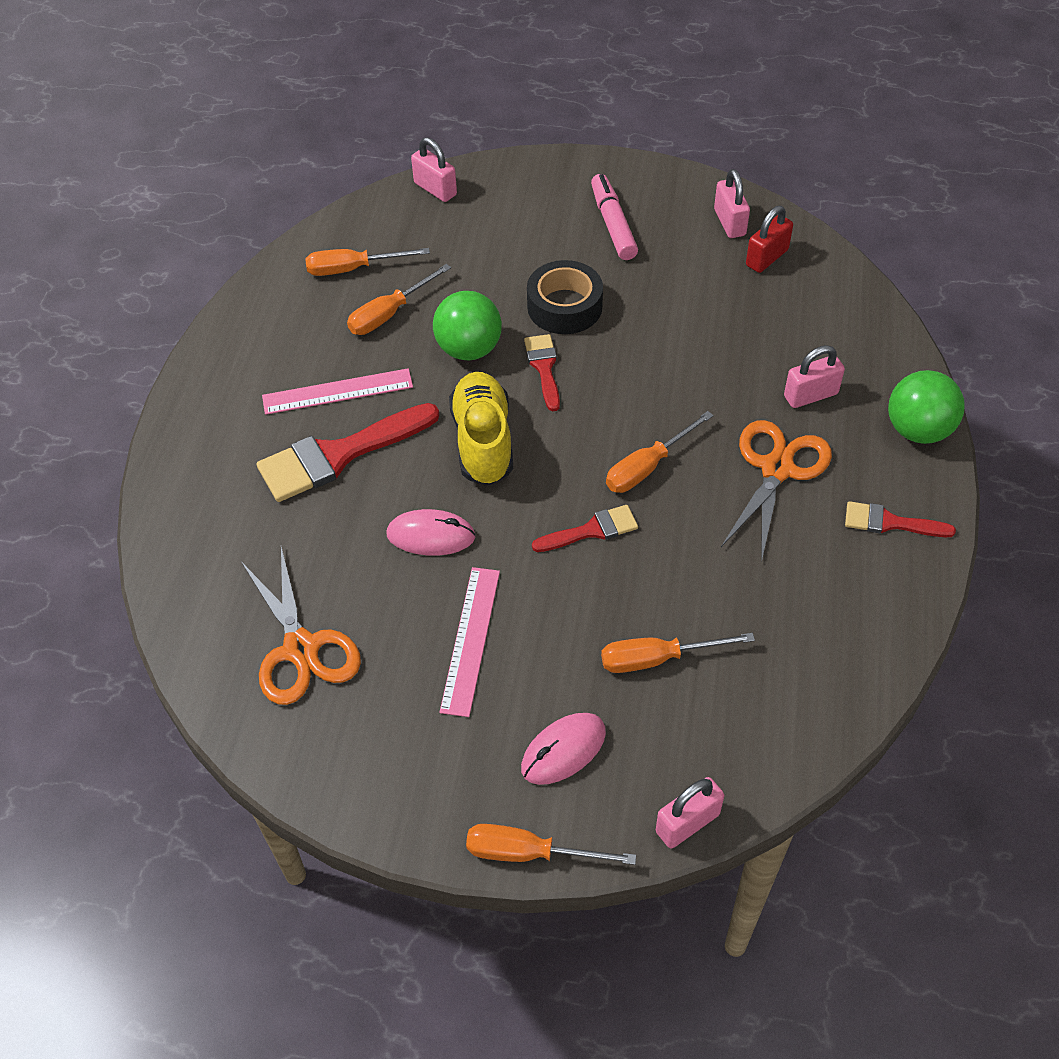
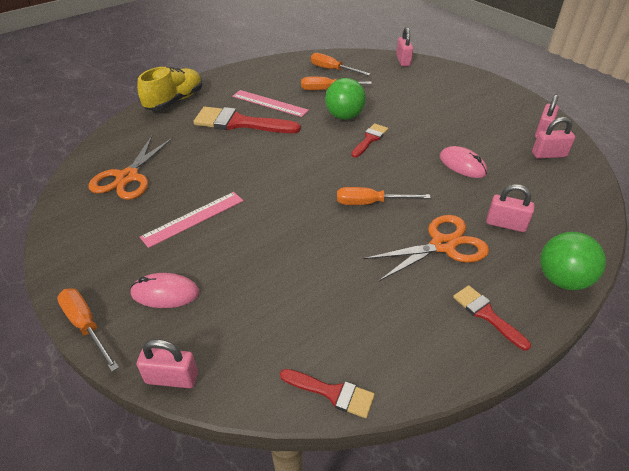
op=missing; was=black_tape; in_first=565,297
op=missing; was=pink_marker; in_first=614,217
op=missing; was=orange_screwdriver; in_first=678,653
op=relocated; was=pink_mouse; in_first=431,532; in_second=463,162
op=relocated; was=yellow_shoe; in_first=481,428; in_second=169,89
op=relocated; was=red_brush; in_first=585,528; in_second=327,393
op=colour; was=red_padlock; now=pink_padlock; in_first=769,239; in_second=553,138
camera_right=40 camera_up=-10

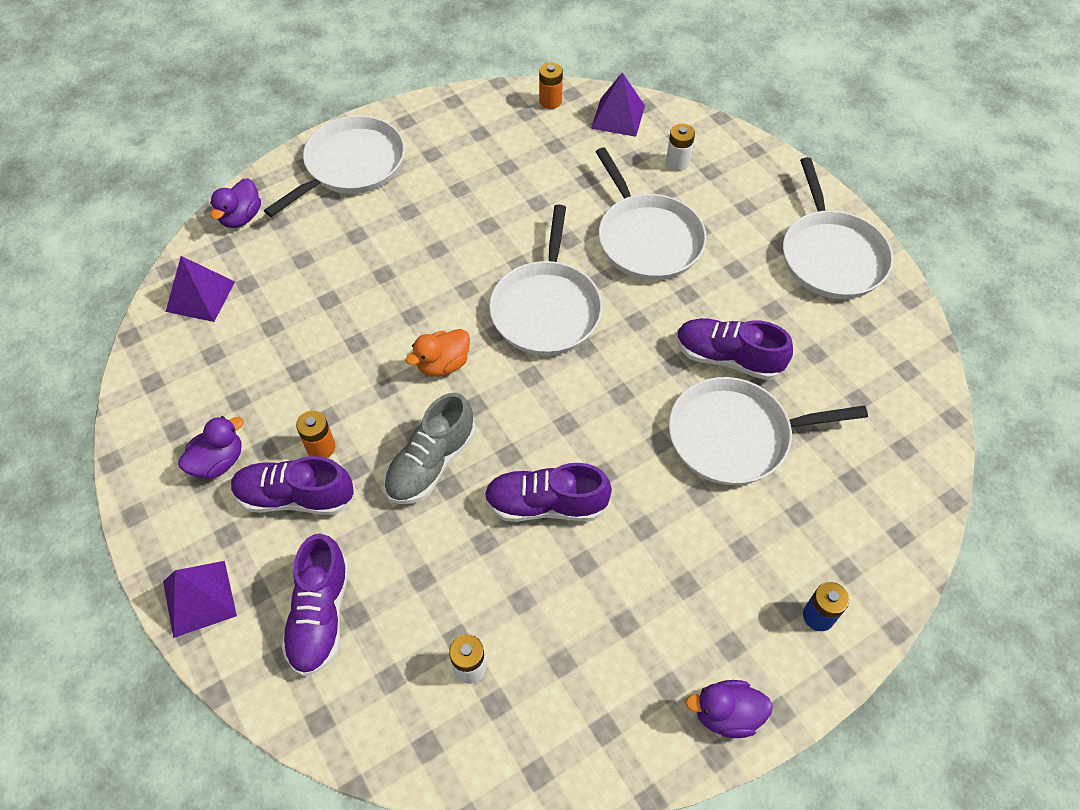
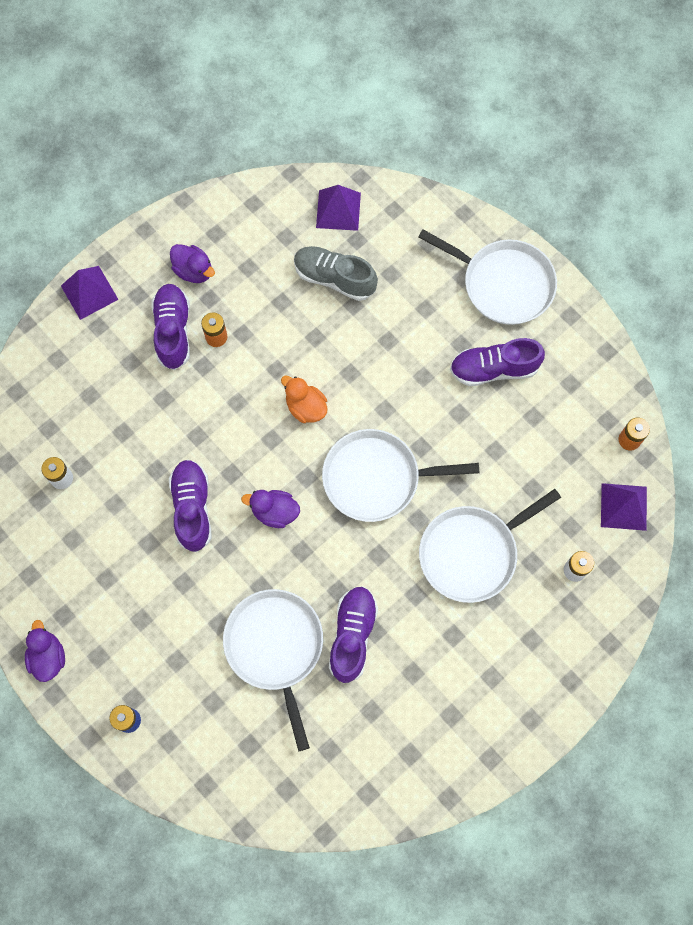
op=missing; was=white_pan; in_first=838,228
op=relocated; was=purple_duck; in_first=235,203; in_second=270,509
op=relocated; was=purple_shoe; in_first=315,605; in_second=497,362
op=relocated; was=grey_shoe; in_first=429,448; in_second=336,273
camera_right=80 camera_up=15

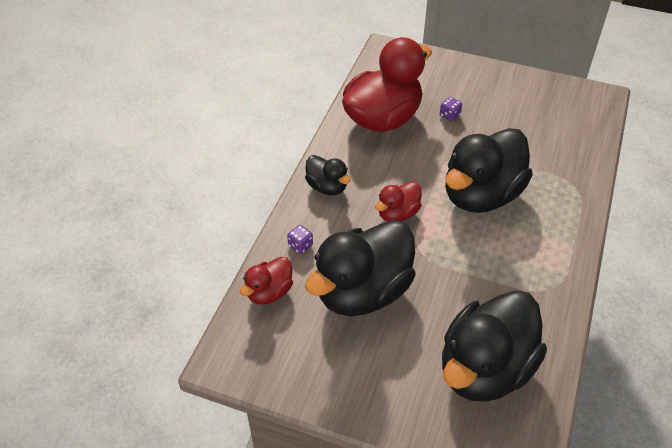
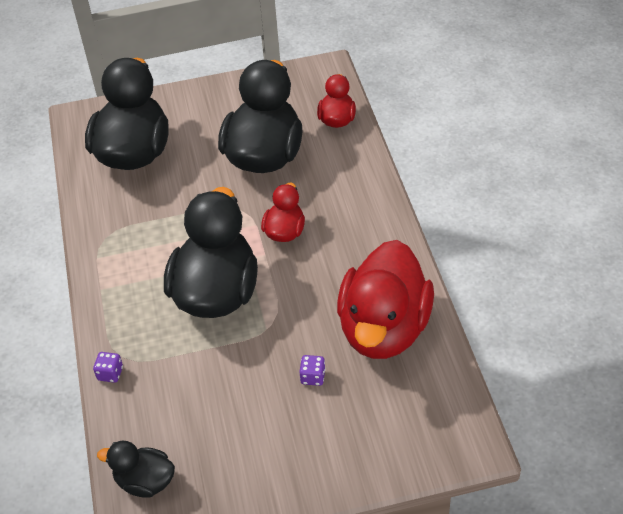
op=relocated; was=purple_dice; in_first=300,239; in_second=108,367
op=relocated; was=black_duck; in_first=328,175; in_second=136,469
camera_right=150 camera_up=0

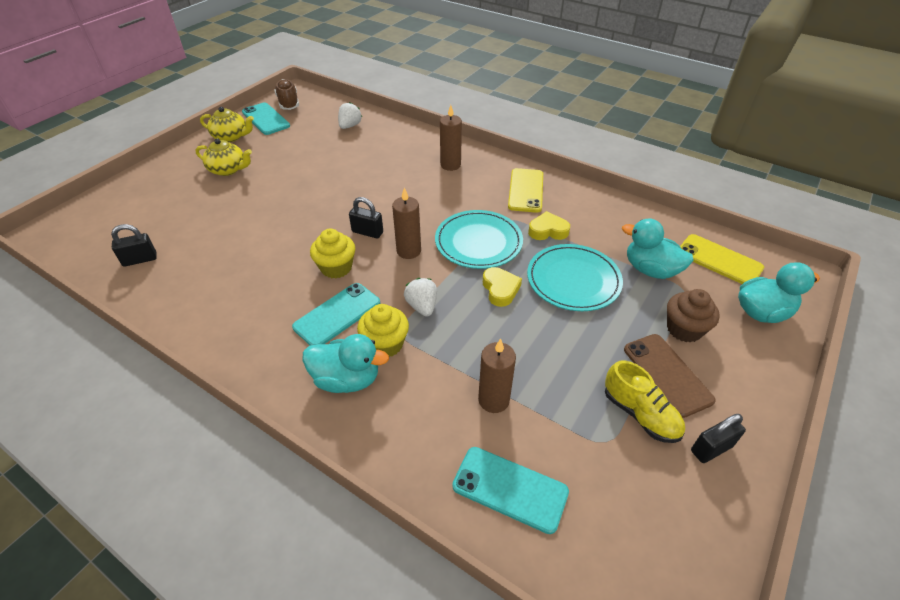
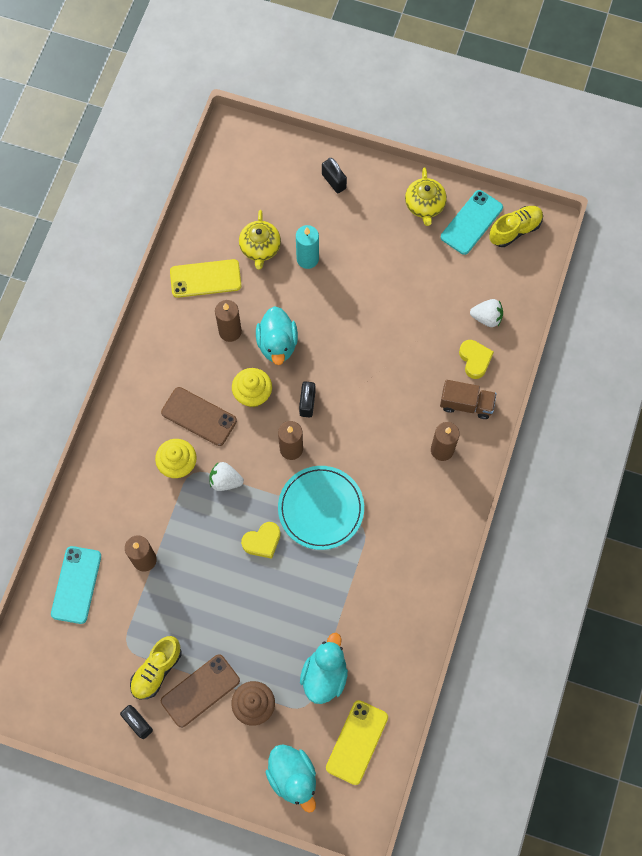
op=missing; was=turquoise_plate; in_first=575,277
op=appeared; now=brown_candle; in_second=228,321
op=appeared; now=turquoise_candle; in_second=307,247
op=appeared; now=brown_truck; in_second=468,399
op=relocated; was=black_padlock; in_first=134,245; in_second=334,175
op=relocated; was=yellow_teapot; in_first=223,157; in_second=260,239
op=relocated; was=turquoise_duck; in_first=345,363; in_second=277,335
op=relocated; was=yellow_phone; in_first=525,190; in_second=206,278
op=relocated; was=yellow_heart; in_first=549,225; in_second=476,359
op=colour; was=brown_shoe; now=yellow_shoe; in_first=286,94; in_second=516,226
op=colour; was=turquoise_phone; now=brown_phone; in_first=336,314; in_second=199,416
op=spun; was=white_strawberry; in_first=420,297; in_second=226,476; clockwise=-135
camera_right=75 camera_up=25

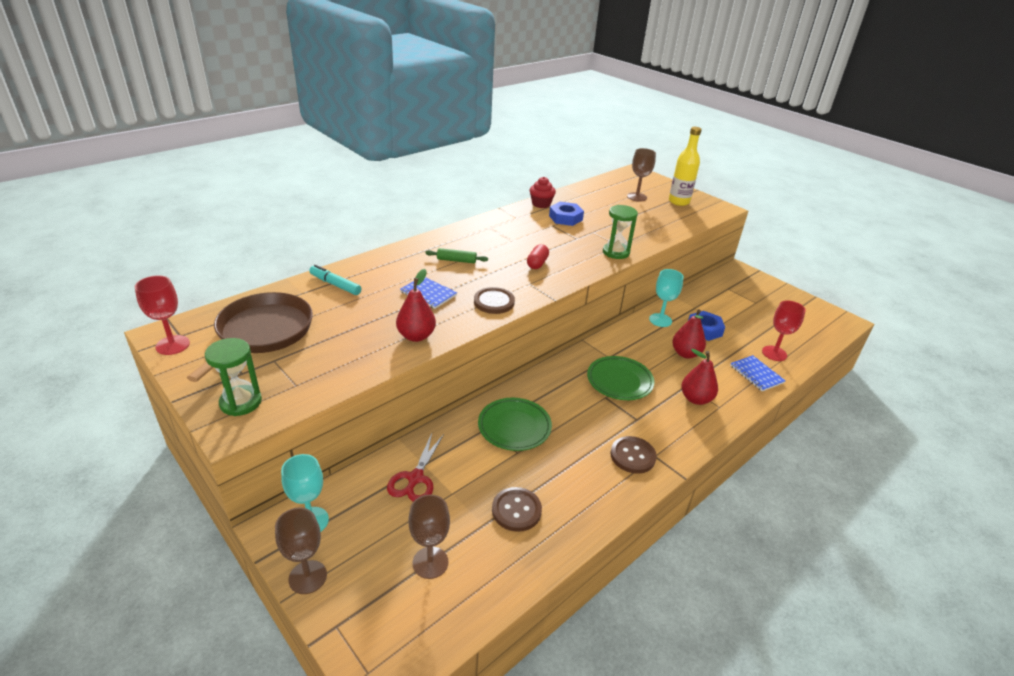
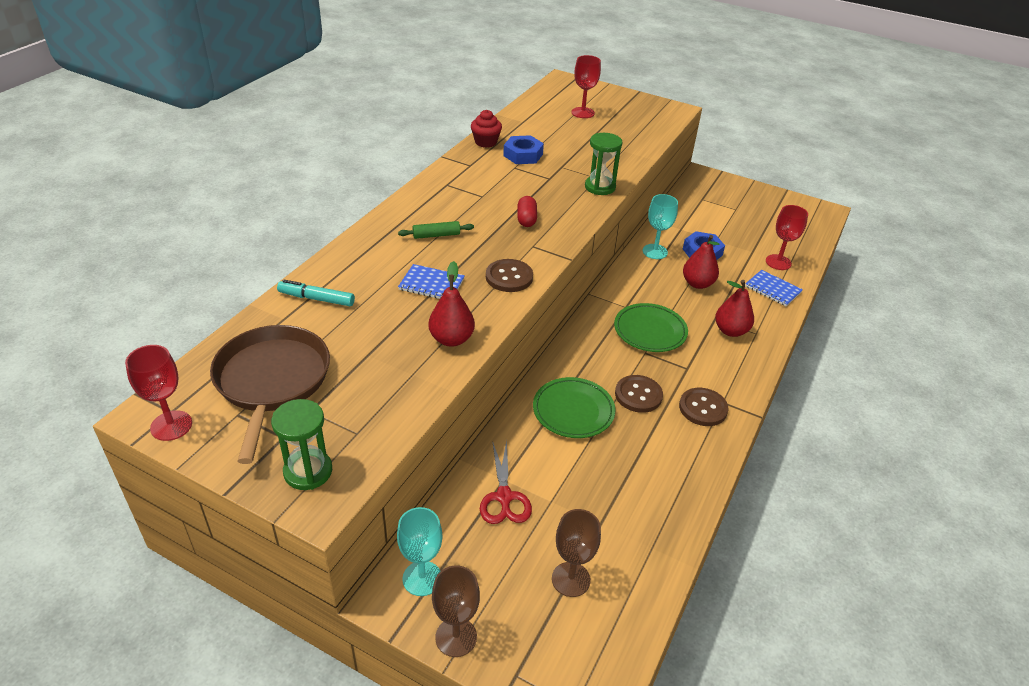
op=missing; was=yellow_bottle; in_first=685,166
op=relocated; was=brown_button; in_first=517,509; in_second=639,394
op=colour; was=brown_goblet; now=red_goblet; in_first=641,175; in_second=586,86
camera_right=-20 camera_up=5

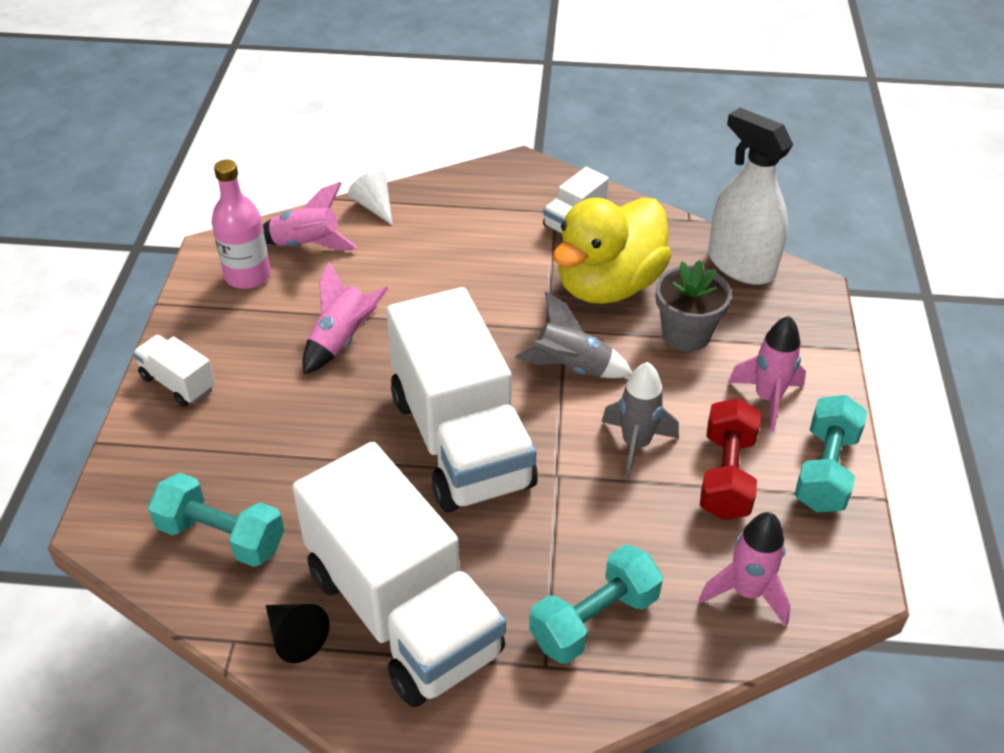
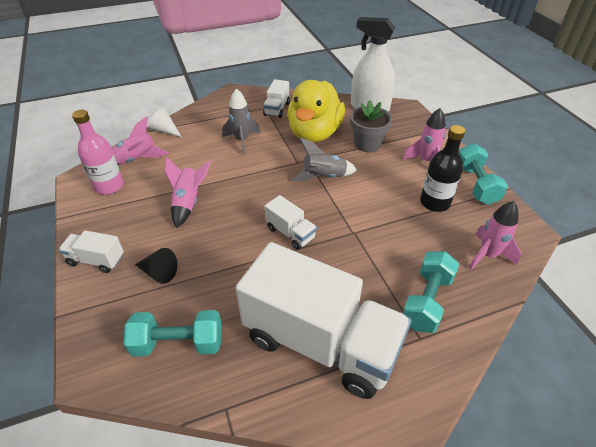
op=relocated; was=black_cone; in_first=298,633; in_second=156,266
op=relocated; was=grey_rocket; in_first=640,420; in_second=241,121
op=exchanged; was=red_dumbbell; now=black_bottle; in_first=730,459; in_second=442,168
op=size; was=white_truck; in_first=462,400; in_second=291,222; ratio=0.43
camera_right=-25 camera_up=0

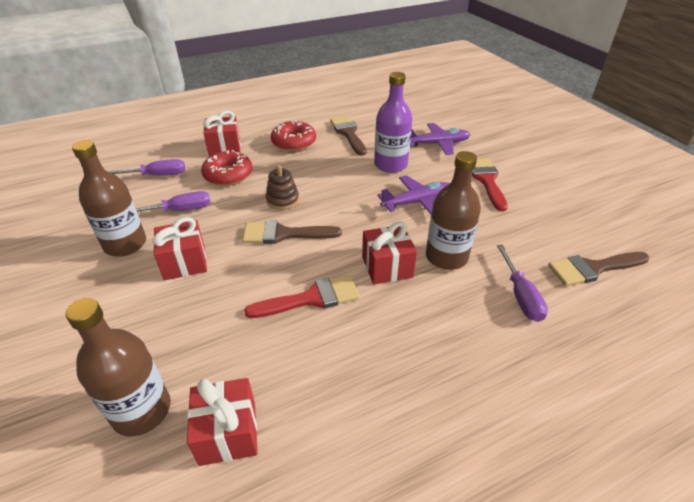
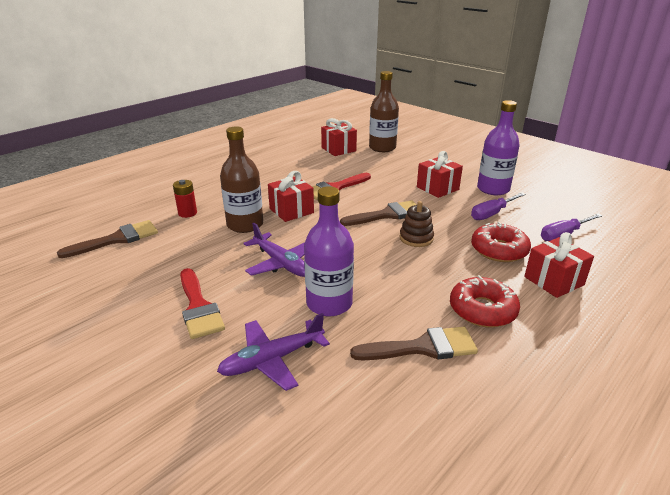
op=exchanged; was=purple_screwdriver; now=red_battery; in_first=522,283; in_second=185,199
op=colour; was=brown_bottle; now=purple_bottle; in_first=109,198; in_second=498,147
op=spun; was=brown_brush; in_first=348,136; in_second=414,343; clockwise=-60
op=spun; was=purple_plane; in_first=413,194; in_second=274,250; clockwise=-90
camera_right=160 camera_up=-10

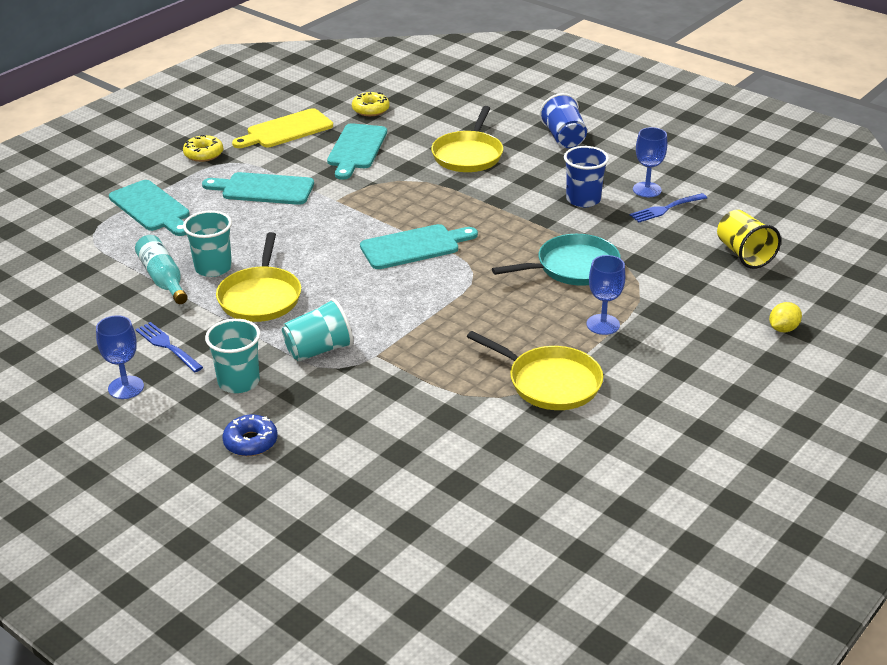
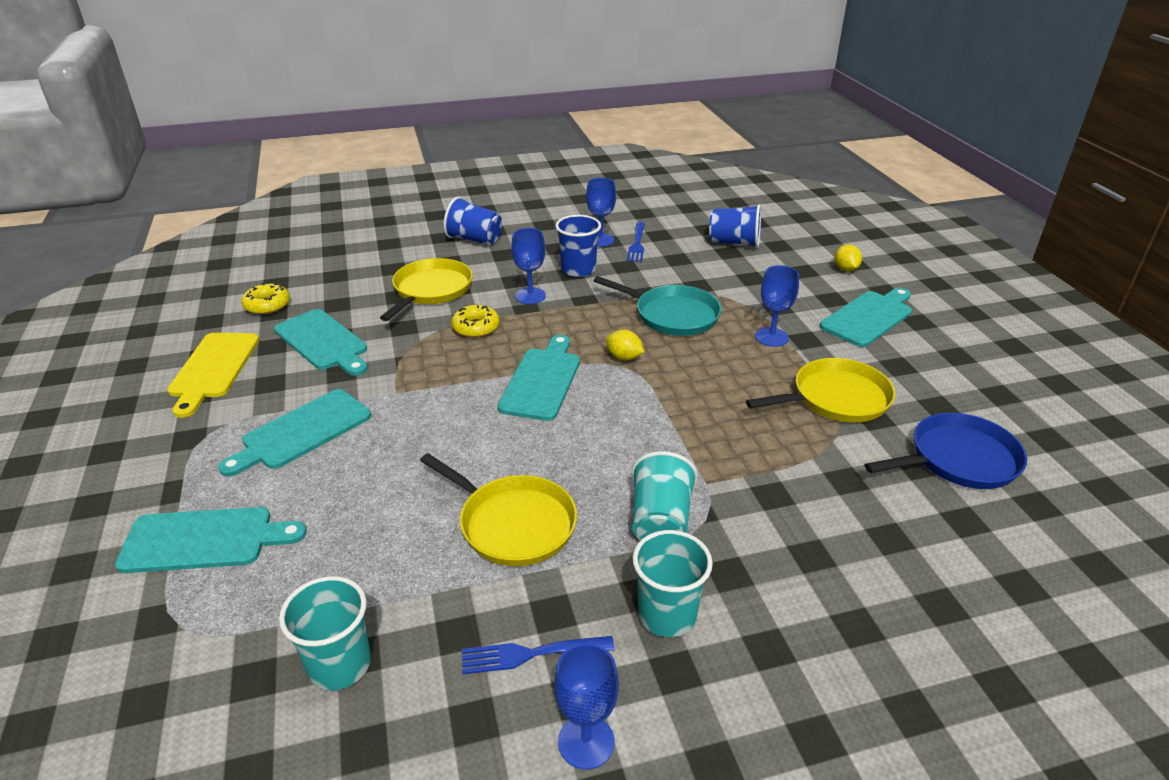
op=missing; was=turquoise_bottle; in_first=161,269
op=missing; was=blue_donut; in_first=250,435
op=appeared; now=blue_goblet; in_second=528,266
op=appeared; now=yellow_lemon; in_second=625,345
op=appeared; now=turquoise_cutting_board; in_second=866,317
op=appeared; now=blue_pan; in_second=946,451
op=relocated; was=yellow_donut; in_first=203,148; in_second=475,321
op=relocated; was=turquoise_cup; in_first=207,244; in_second=325,633
op=colour; was=yellow_cup; now=blue_cup; in_first=749,239; in_second=735,226
op=spun; was=yellow_pan; in_first=467,139; in_second=426,289; clockwise=-120
op=spun; was=turquoise_pan; in_first=556,260; in_second=658,306; clockwise=105
camera_right=-55 camera_up=0

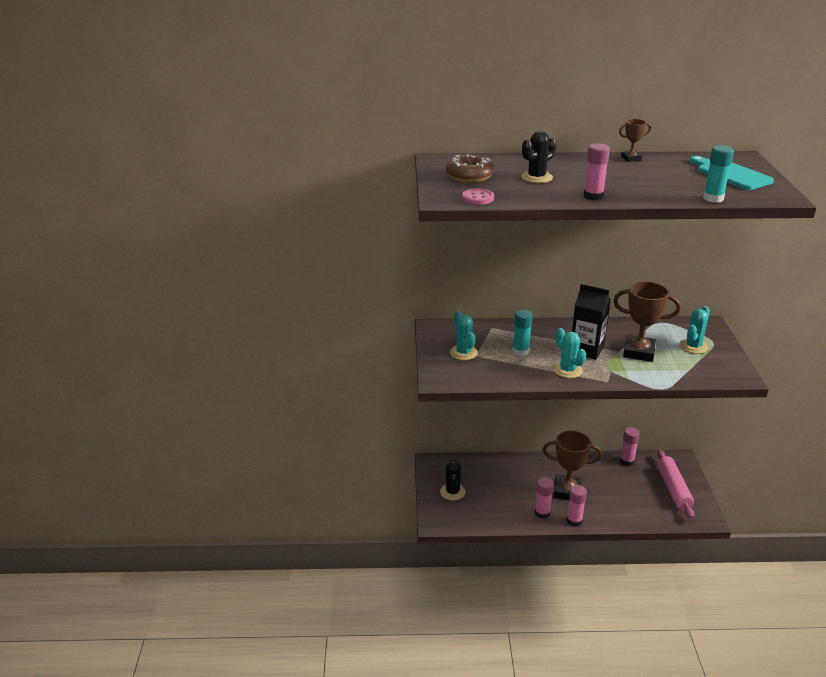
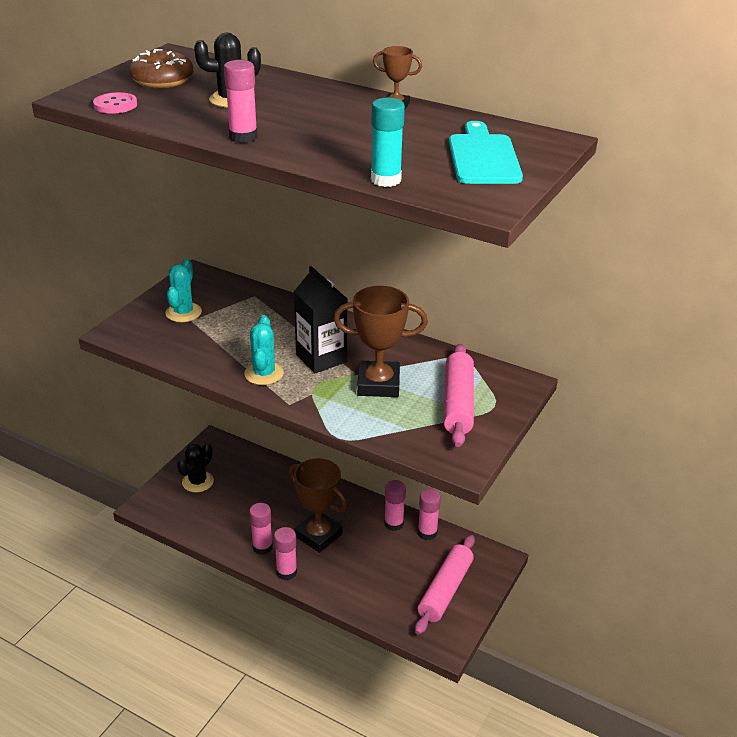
op=missing; was=turquoise_glue_stick; in_first=523,333
op=appeared; now=pink_glue_stick; in_second=395,505
op=exchanged; was=turquoise_cactus; now=pink_rolling_pin; in_first=695,330; in_second=459,395
op=spun; was=brown_trophy; in_first=647,321; in_second=380,341; clockwise=-45
camera_right=30 camera_up=5

